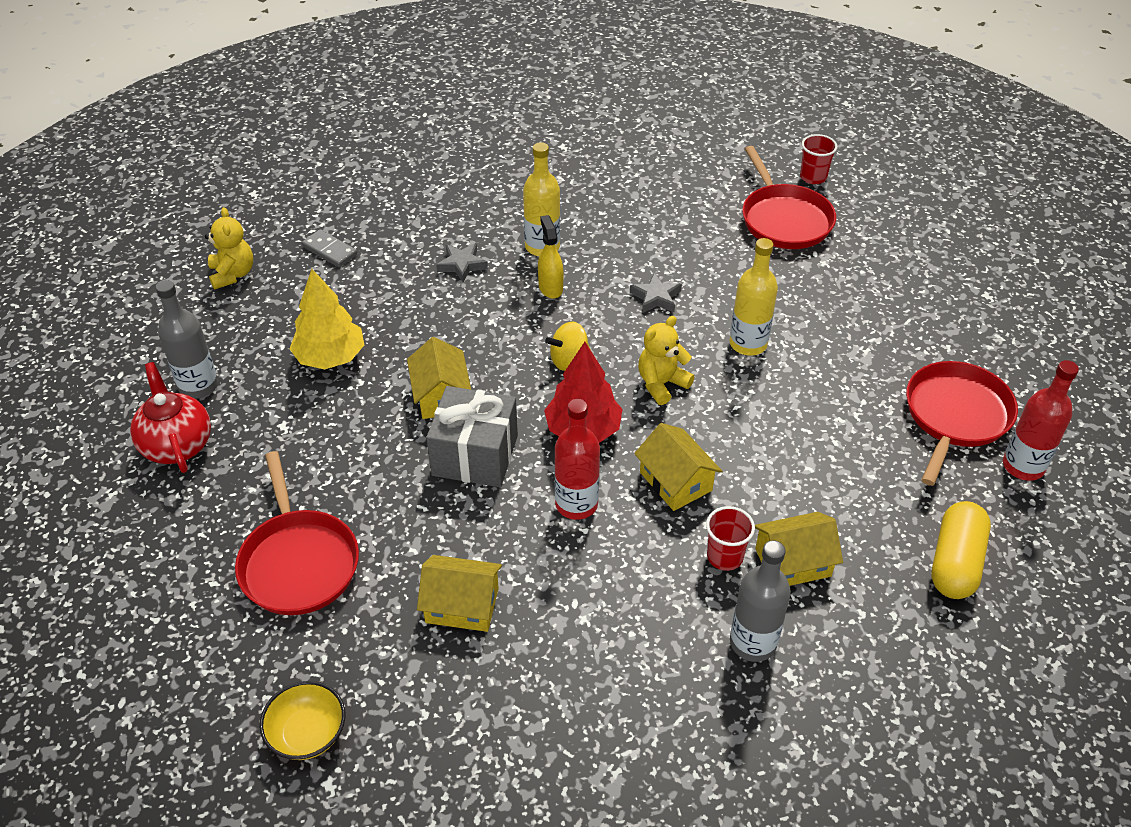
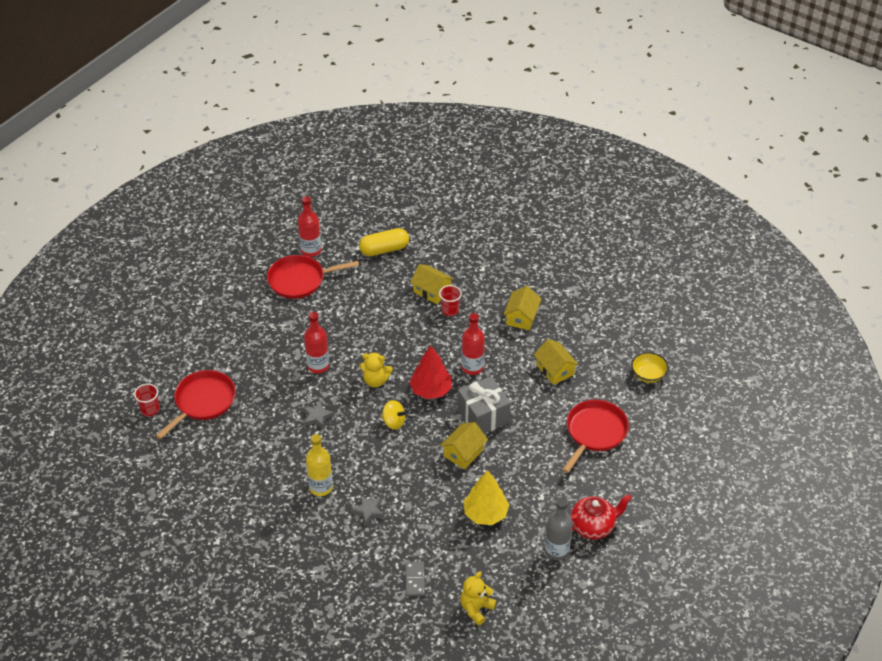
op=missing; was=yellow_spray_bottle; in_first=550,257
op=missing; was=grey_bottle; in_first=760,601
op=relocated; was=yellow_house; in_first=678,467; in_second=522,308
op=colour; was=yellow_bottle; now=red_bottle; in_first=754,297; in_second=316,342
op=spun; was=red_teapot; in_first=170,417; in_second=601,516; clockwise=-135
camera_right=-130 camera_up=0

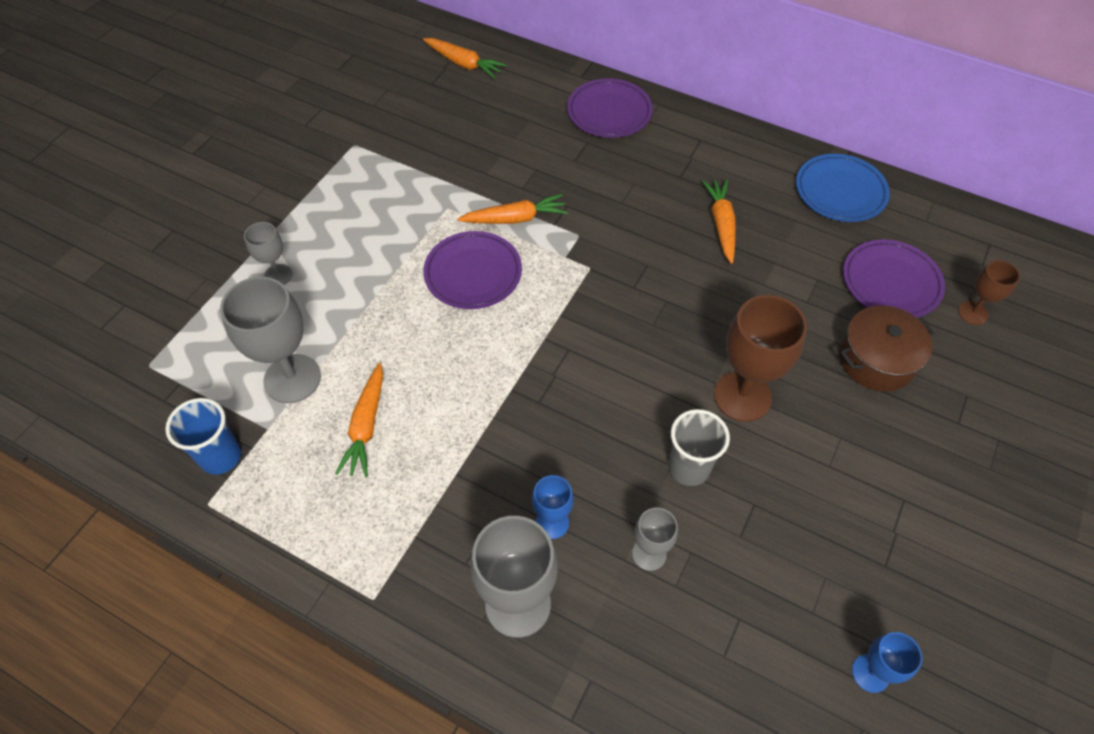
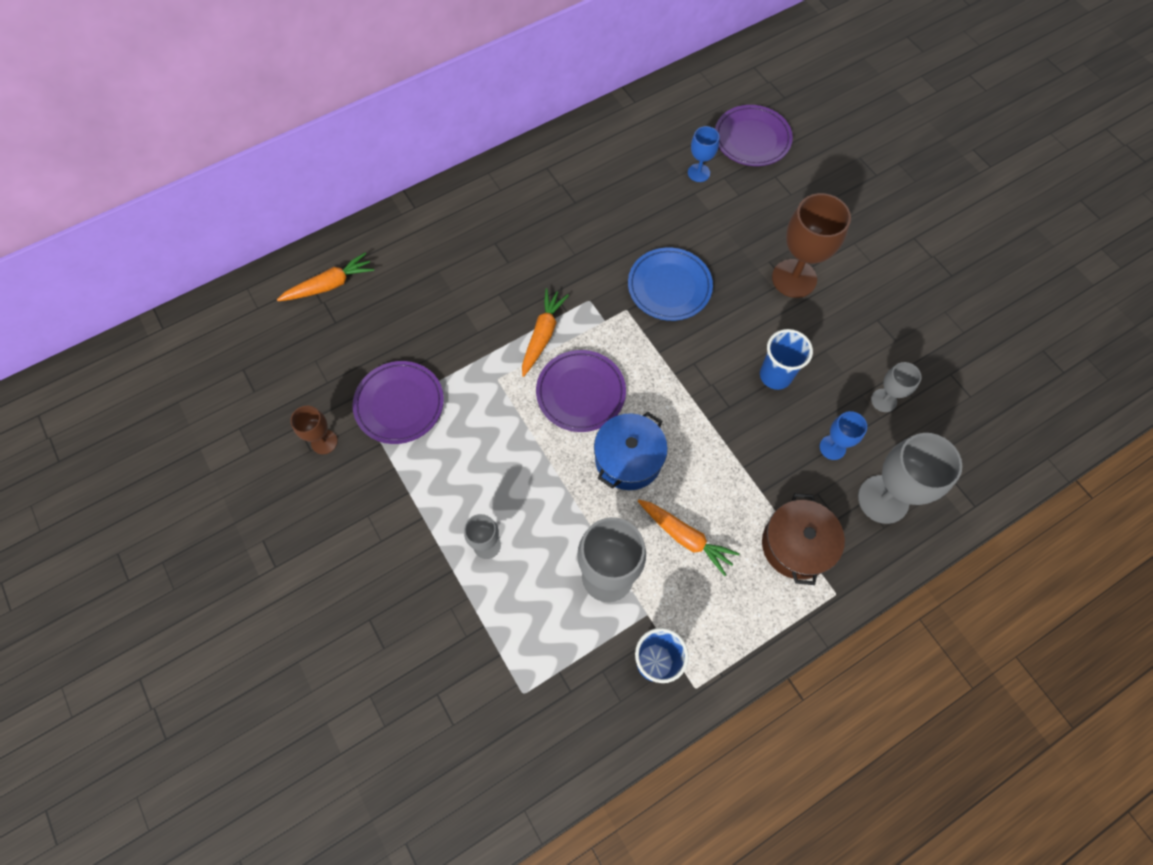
op=missing; was=grey_cup; in_first=699,447
op=missing; was=orange_carrot; in_first=719,221
op=appeared; now=blue_pot; in_second=631,450
op=appeared; now=blue_cup; in_second=786,359
op=relocated; was=purple_plate; in_first=610,108; in_second=398,402
op=relocated; was=blue_plate; in_first=843,188; in_second=670,284
op=relocated; was=brown_pot; in_first=886,348; in_second=803,539
op=relocated; was=blue_goblet; in_first=887,662; in_second=703,154
op=relocated; was=brown_goblet; in_first=989,292; in_second=314,430
camera_right=-60 camera_up=10

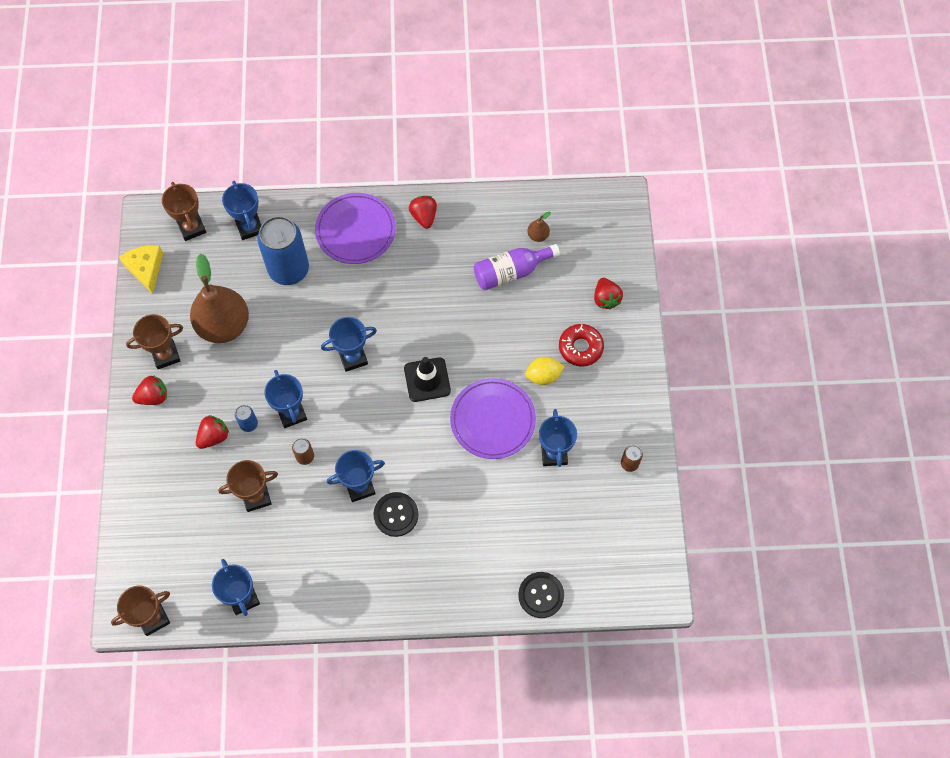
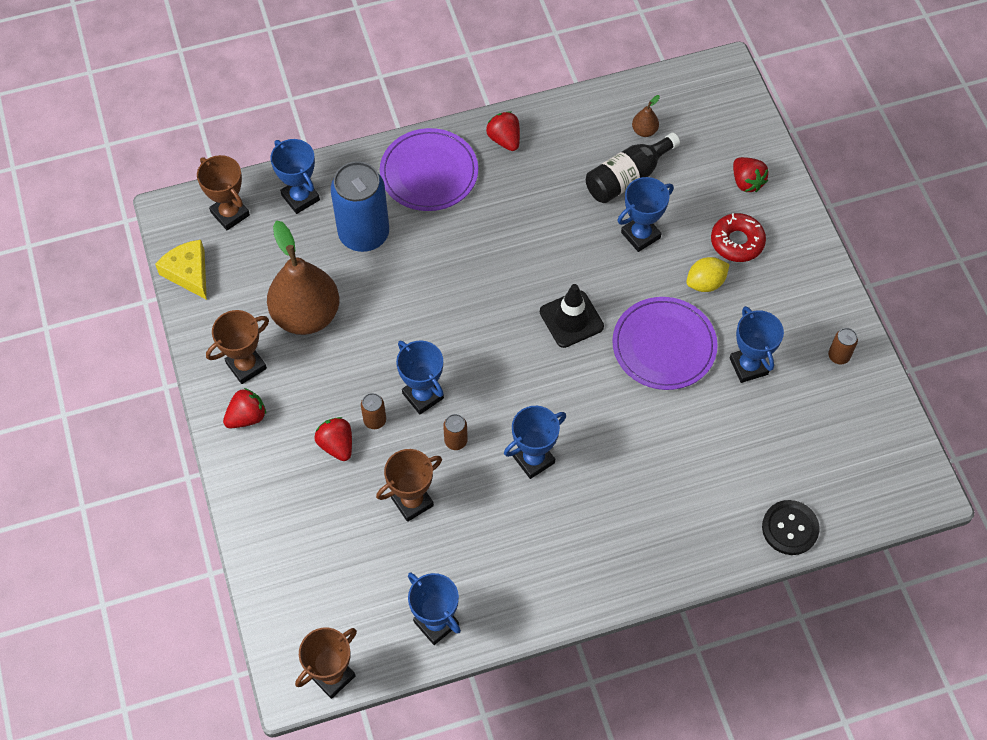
op=missing; was=black_button; in_first=395,514
op=relocated; was=blue_trophy; in_first=349,344; in_second=645,214
op=colour; was=blue_can; now=brown_can; in_first=246,418; in_second=373,411
op=colour; was=purple_bottle; now=black_bottle; in_first=517,267; in_second=633,168
op=spun; was=red_strawberry; in_first=212,432; in_second=333,439; clockwise=-60
camera_right=-15 camera_up=-5

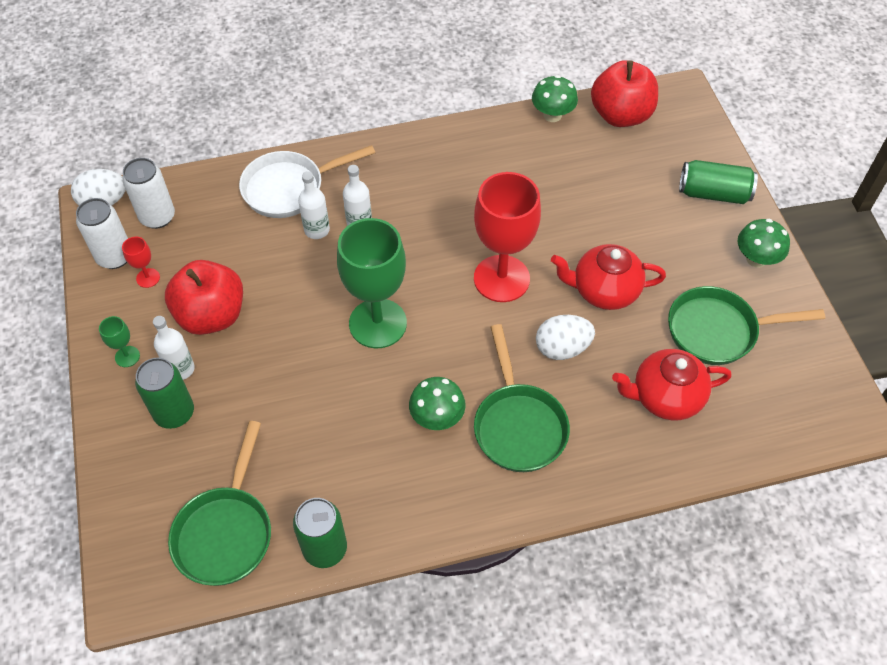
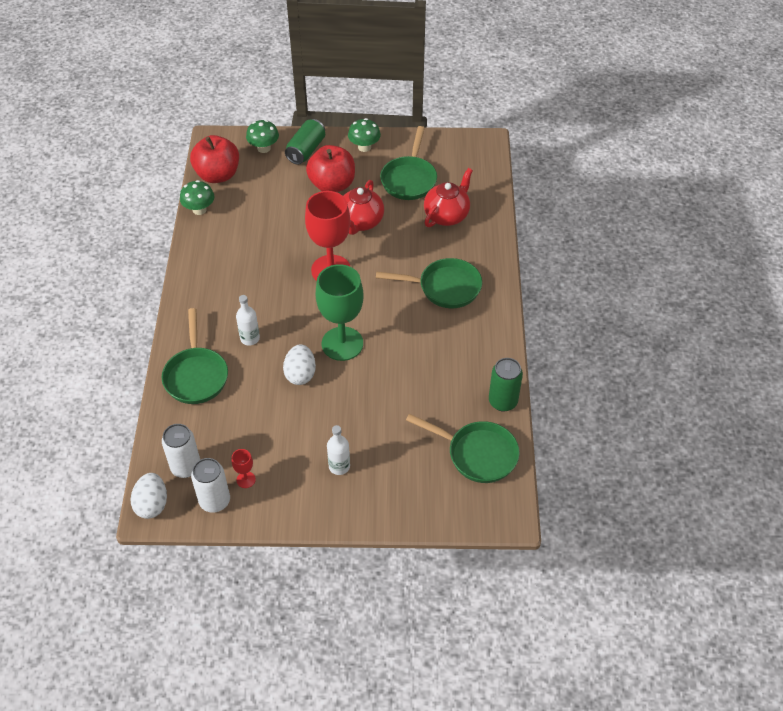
op=missing; was=green_goblet; in_first=119,341
op=missing; was=green_can; in_first=164,393
op=missing; was=white_bottle; in_first=314,205
op=relocated; was=red_apple; in_first=204,297; in_second=330,168
op=relocated; was=green_mushroom; in_first=437,403; in_second=262,136
op=relocated; was=white_egg; in_first=565,337; in_second=299,364
op=colour; was=white_pan; now=green_pan; in_first=307,181; in_second=195,356
op=spun; was=red_teapot; in_first=671,384; in_second=448,197; clockwise=-150
camera_right=-75 camera_up=-5

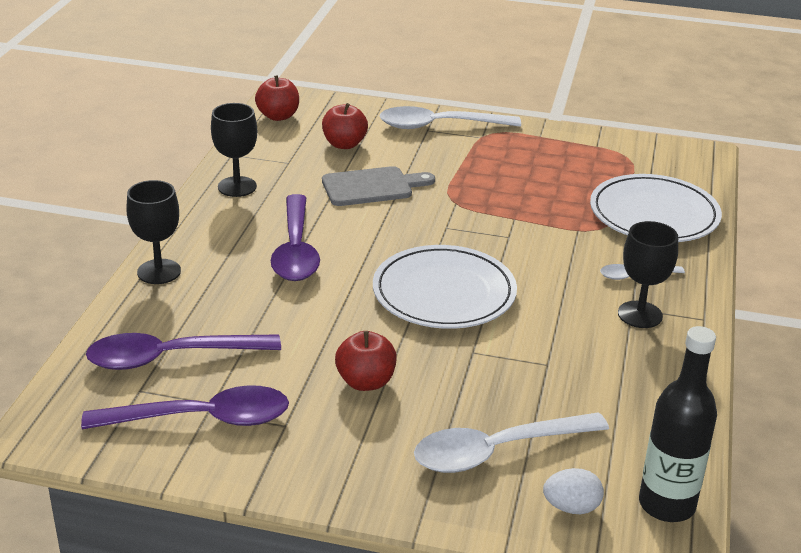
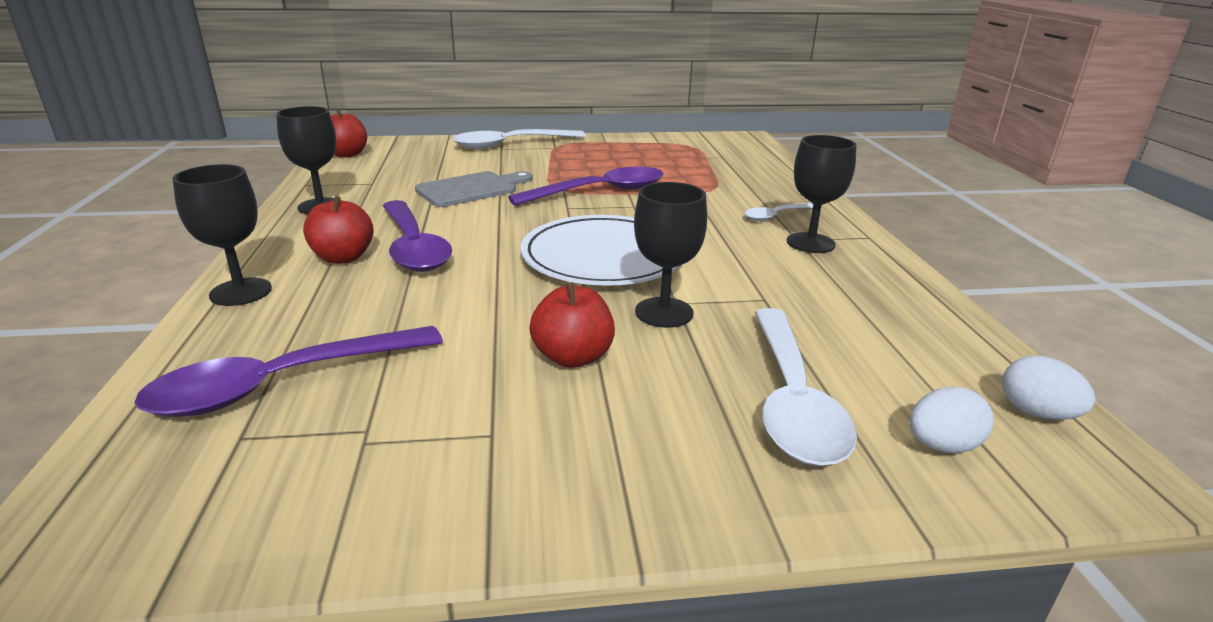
op=missing; was=white_plate; in_first=656,208
op=appeared; now=black_goblet; in_second=670,255
op=relocated; was=purple_spoon; in_first=185,407; in_second=586,186
op=relocated; was=red_apple; in_first=345,126; in_second=338,230
op=exchanged; was=black_bottle; now=white_egg; in_first=678,424; in_second=1049,387
op=spun; was=white_spoon; in_first=511,442; in_second=806,387; clockwise=-45
camera_right=-20 camera_up=-5

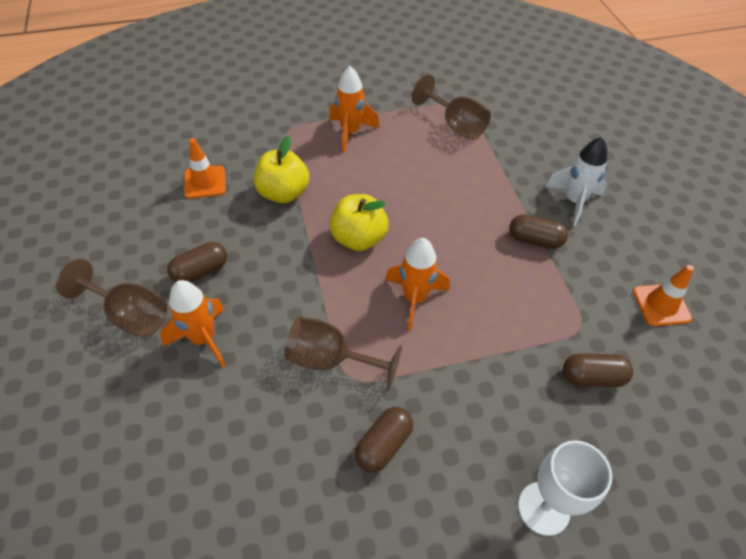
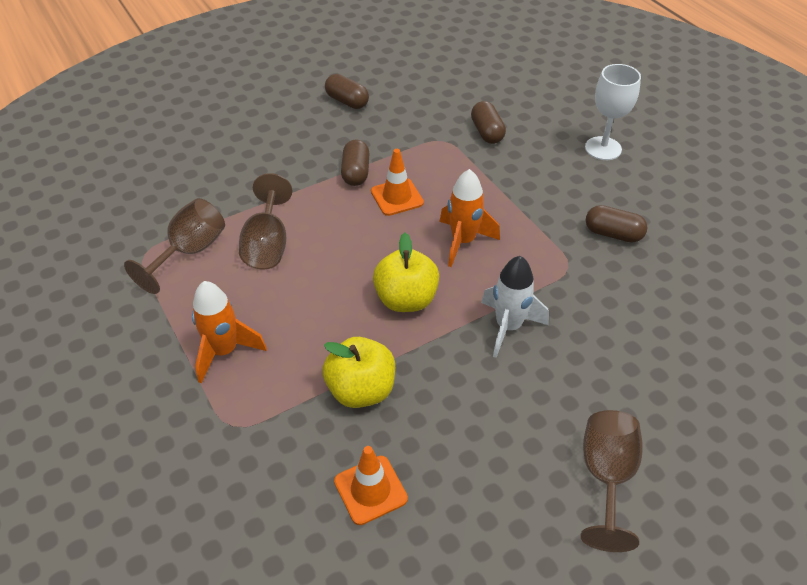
op=missing; was=orange_rocket; in_first=193,324
op=relocated; was=brown_capsule; in_first=197,262; in_second=347,91
op=relocated; was=brown_goblet; in_first=343,353; in_second=266,221
op=relocated; was=white_rocket; in_first=576,181; in_second=515,307
op=relocated; was=orange_traffic_cone; in_first=663,295; in_second=397,182
camera_right=-105 camera_up=-5

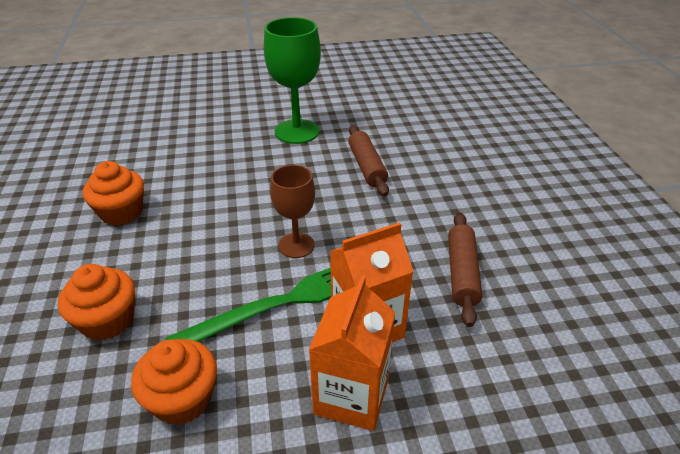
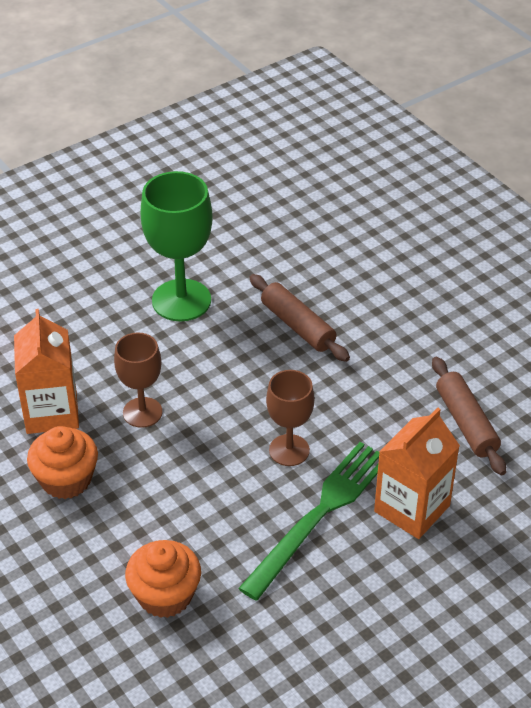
op=missing; was=orange_cupcake; in_first=174,382
op=appeared; now=brown_goblet; in_second=138,380
op=relocated; was=orange_carton; in_first=352,353; in_second=46,371
camera_right=-25 camera_up=5

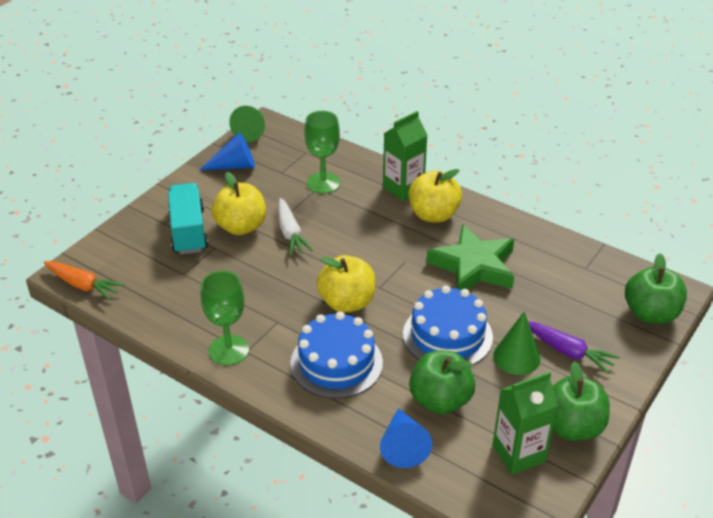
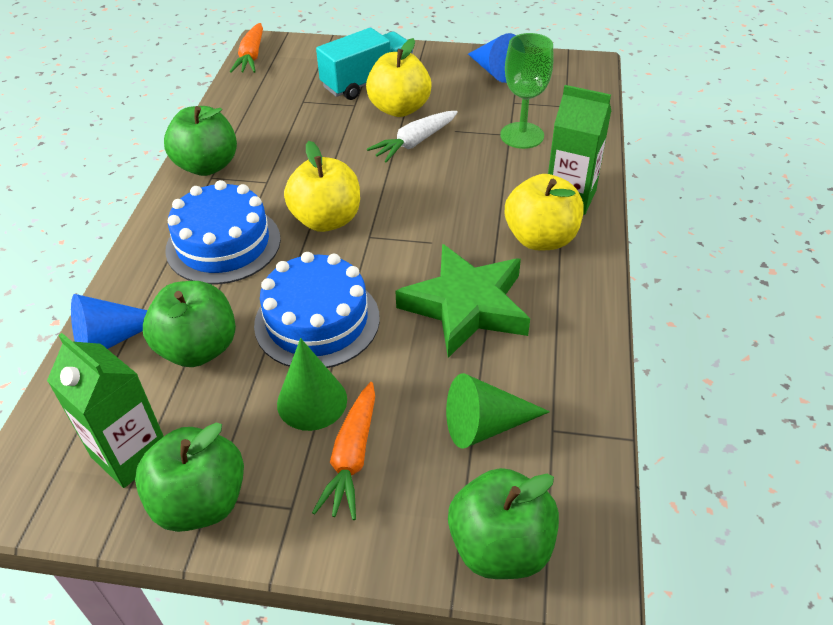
op=relocated; was=green_cone; in_first=247,124; in_second=498,411
op=exchanged; was=green_goblet; now=green_apple; in_first=225,318; in_second=200,141
op=colour; was=purple_carrot; now=orange_carrot; in_first=574,347; in_second=343,451
camera_right=65 camera_up=5

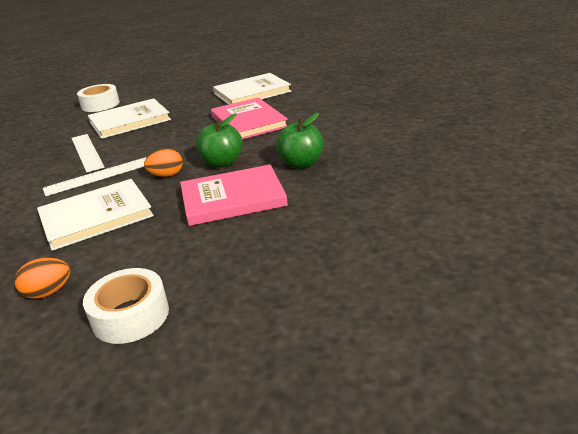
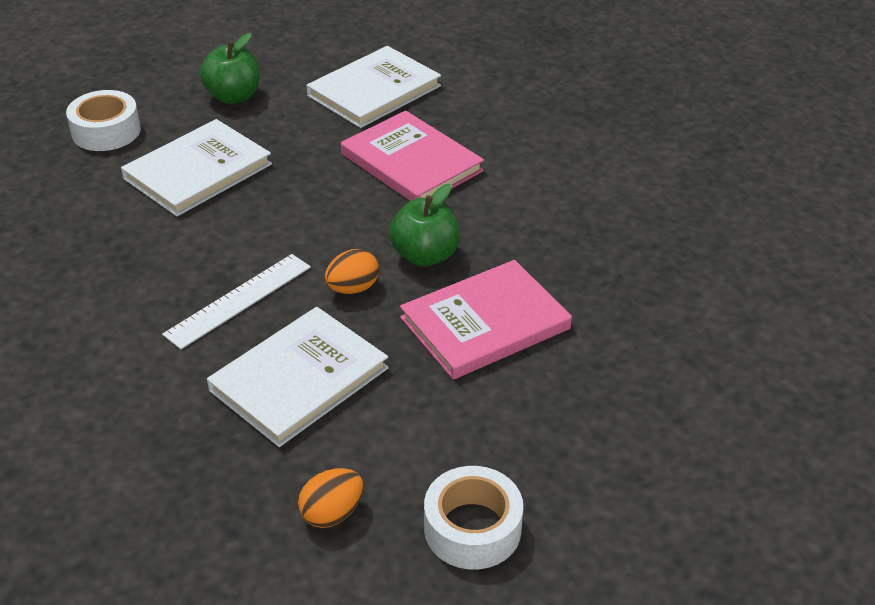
op=missing; was=white_ruler; in_first=88,153
op=relocated; was=green_apple; in_first=299,141; in_second=230,68
camera_right=-20 camera_up=10

